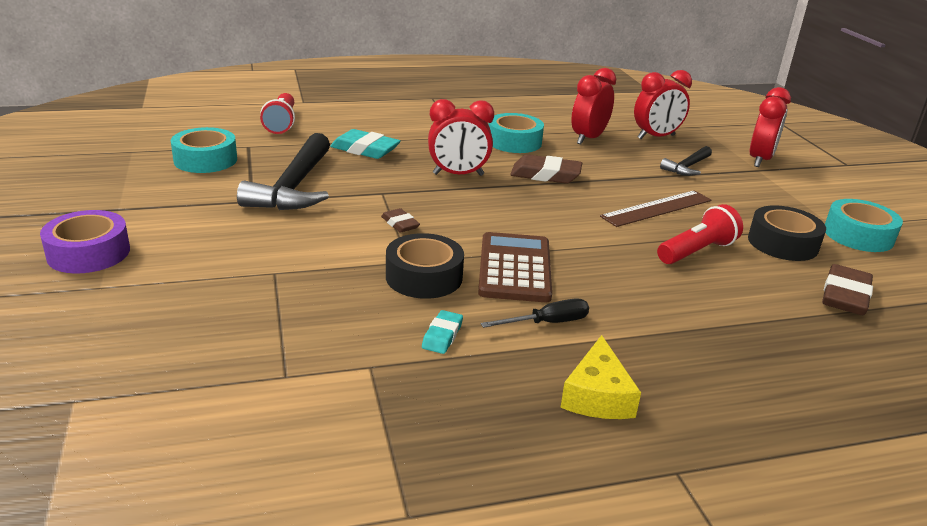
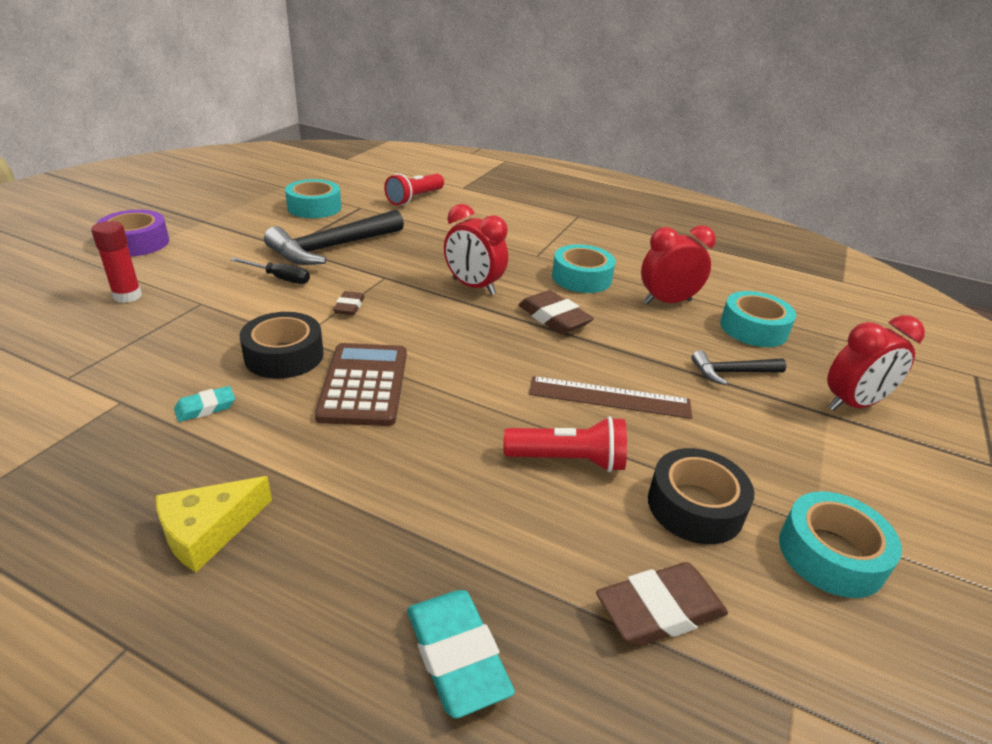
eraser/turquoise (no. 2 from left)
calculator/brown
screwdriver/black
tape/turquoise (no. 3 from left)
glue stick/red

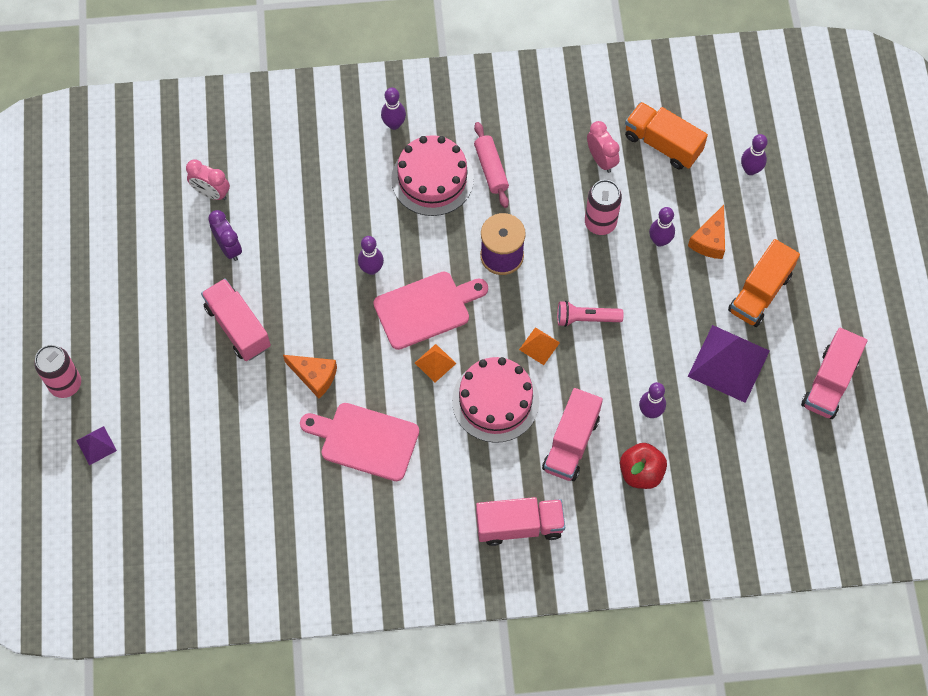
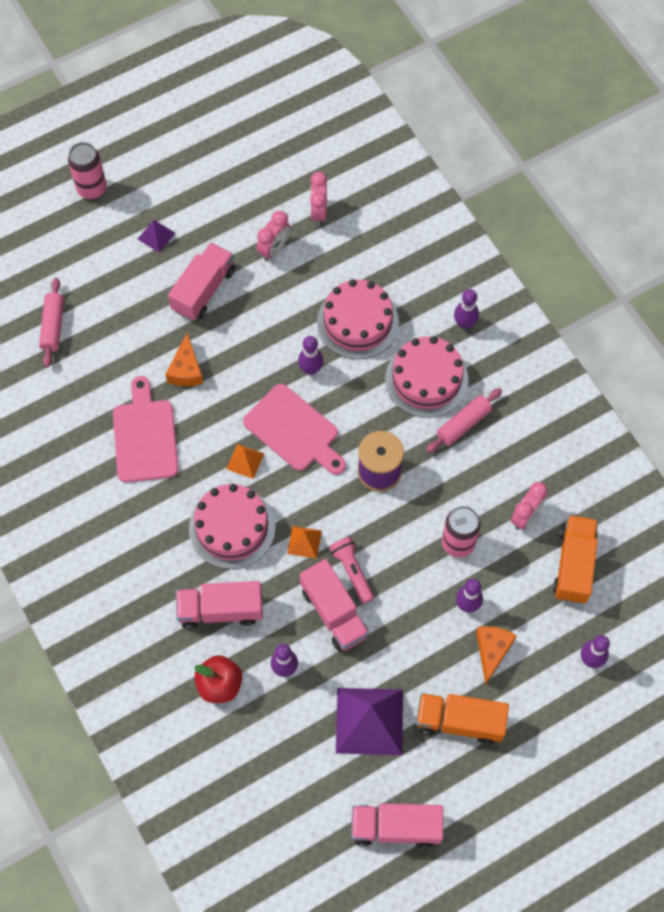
pyramid/purple (no. 1 from left)
clock/pink (no. 1 from left)
truck/pink (no. 3 from left)
cheese/orange (no. 2 from left)
rolling pin/pink (no. 1 from left)
cake/pink (no. 2 from left)

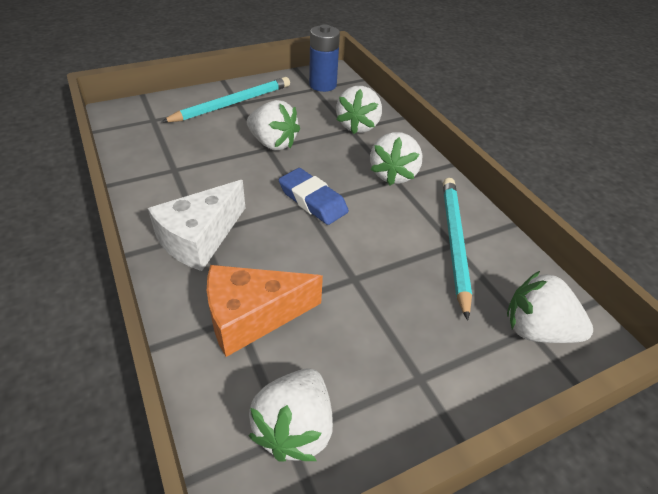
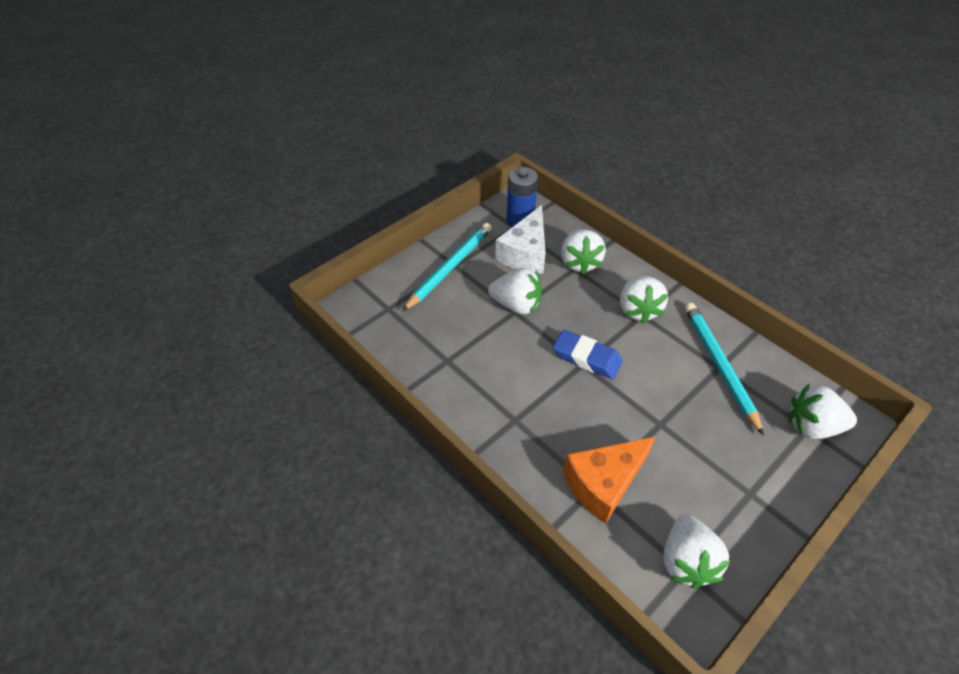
cheese/white

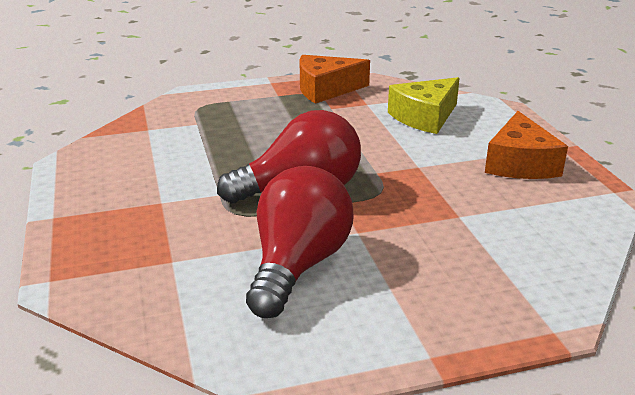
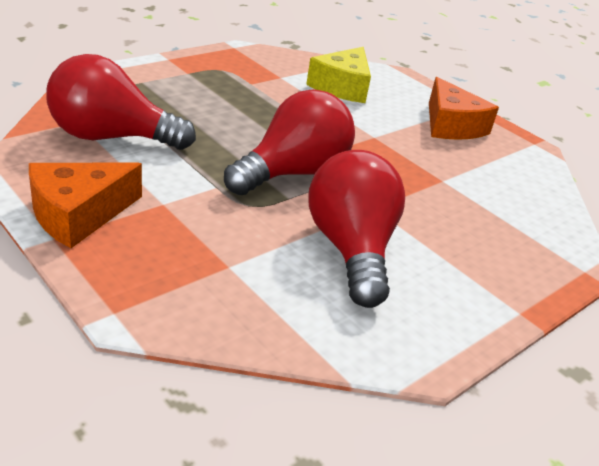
cheese/orange (no. 1 from left)
light bulb/red (no. 1 from left)

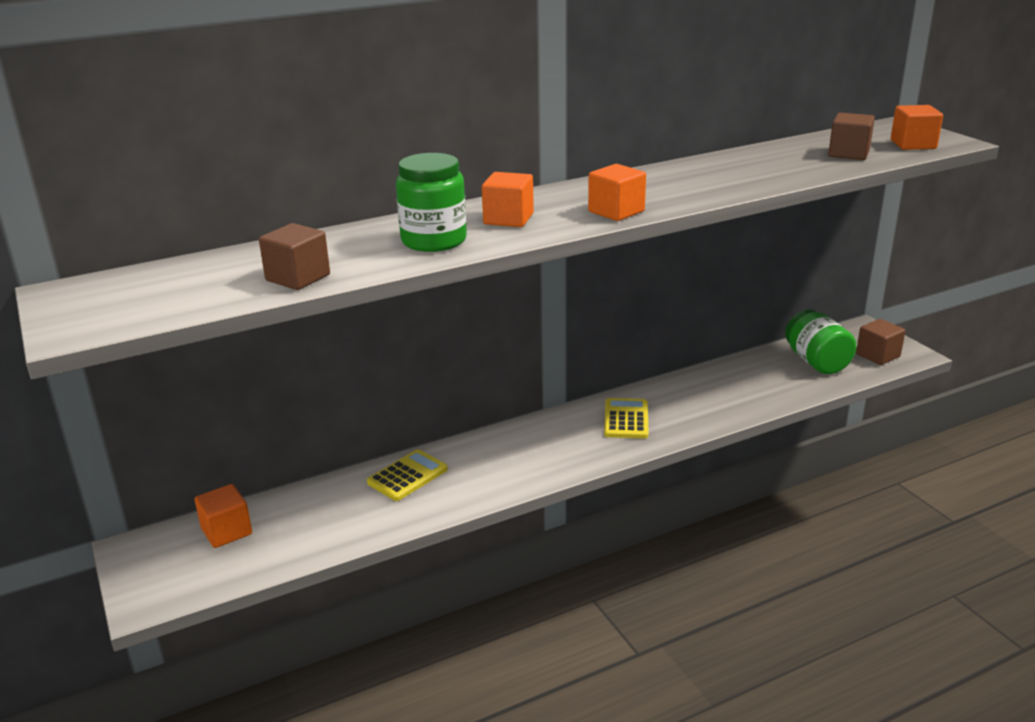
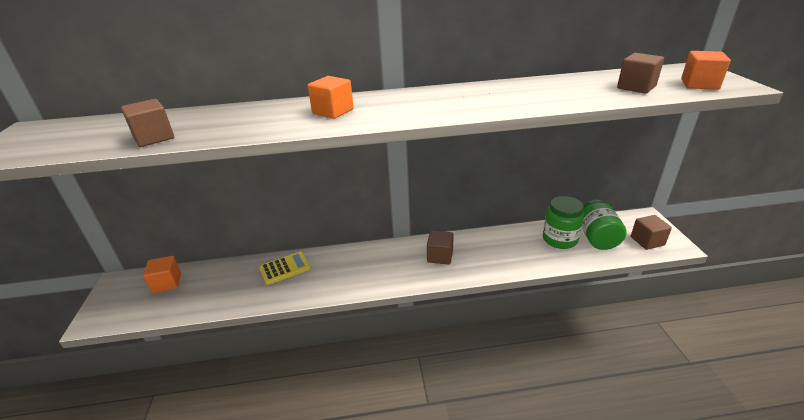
jar/green (no. 1 from left)
cube/orange (no. 3 from left in the first image)
cube/brown (no. 2 from left)

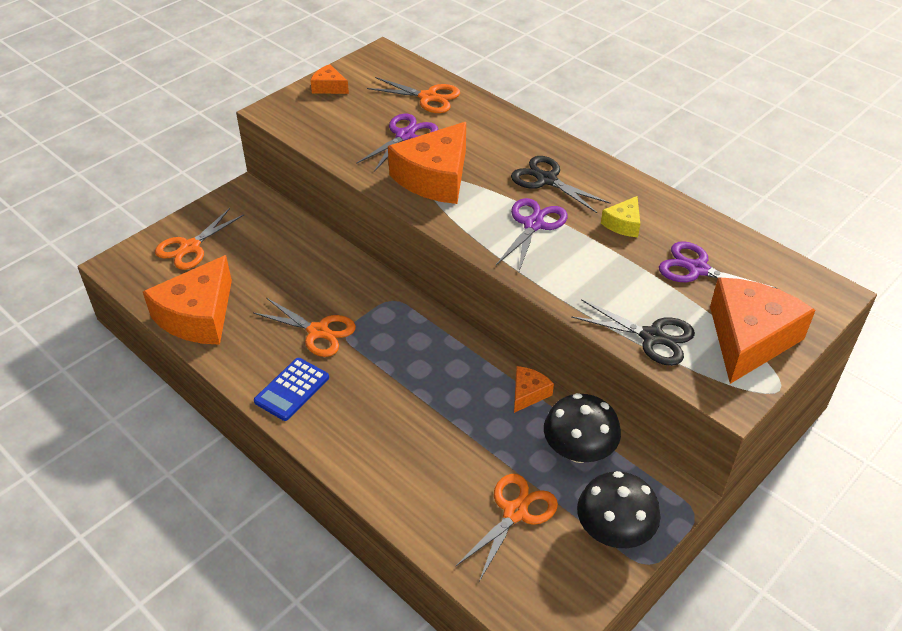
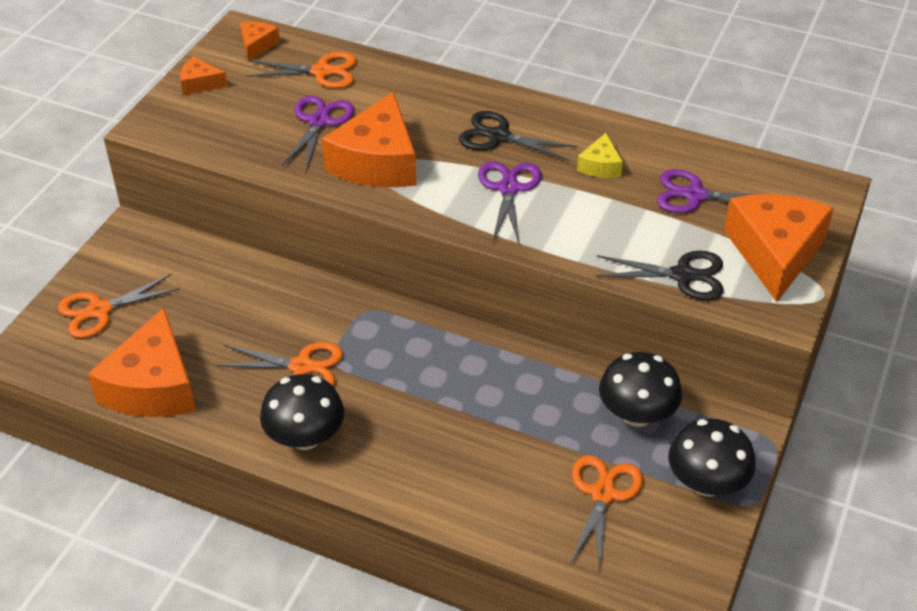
scissors/orange (no. 1 from left)
mushroom/black (no. 1 from left)
cheese/orange (no. 3 from left)

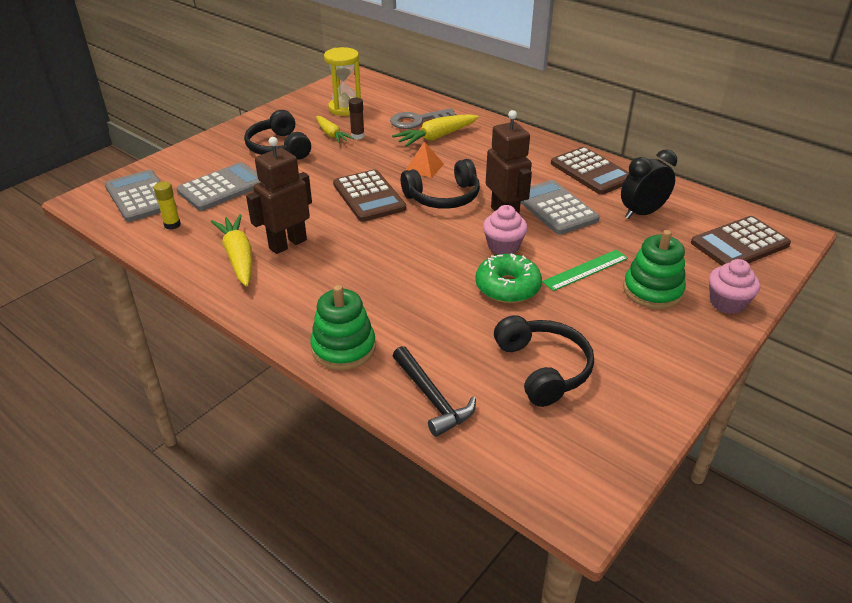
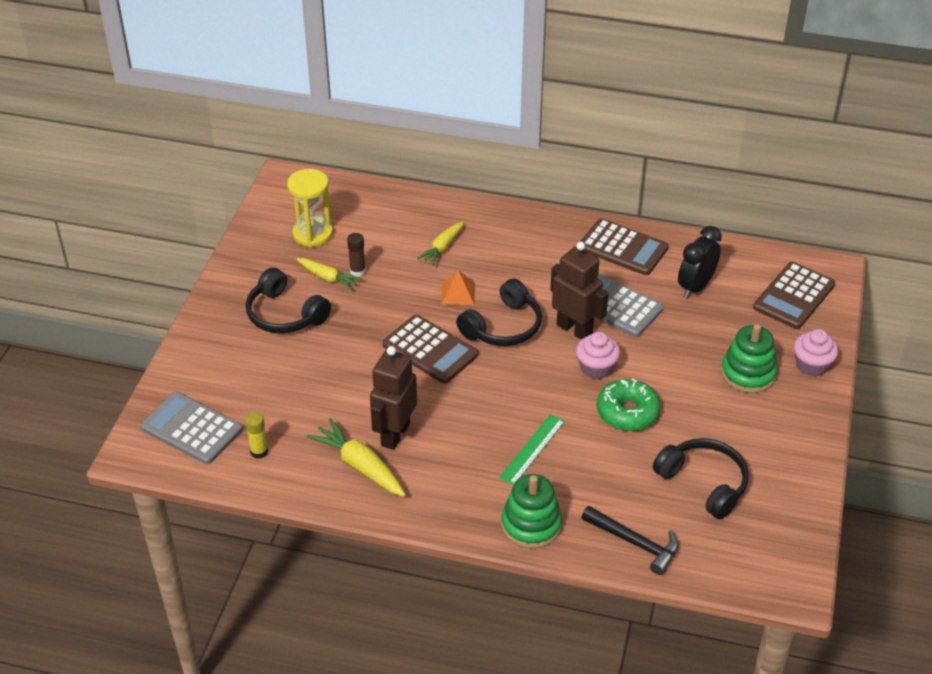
calculator/grey (no. 2 from left in the first image)
key/grey
carrot/yellow (no. 3 from left)
ruler/green

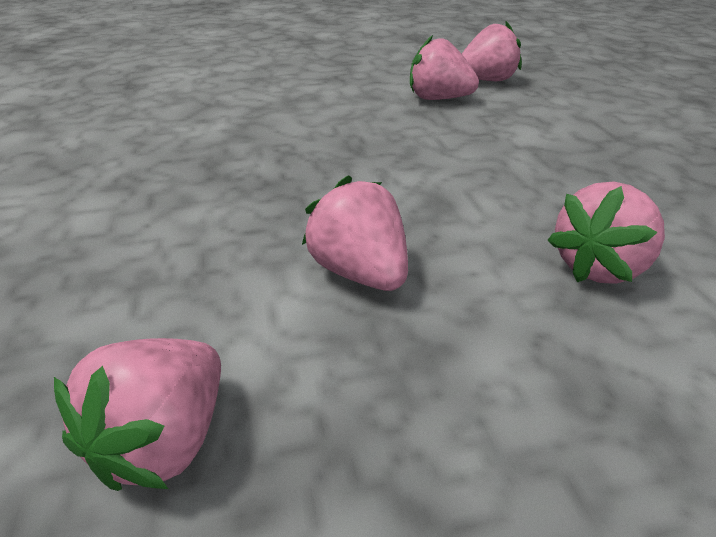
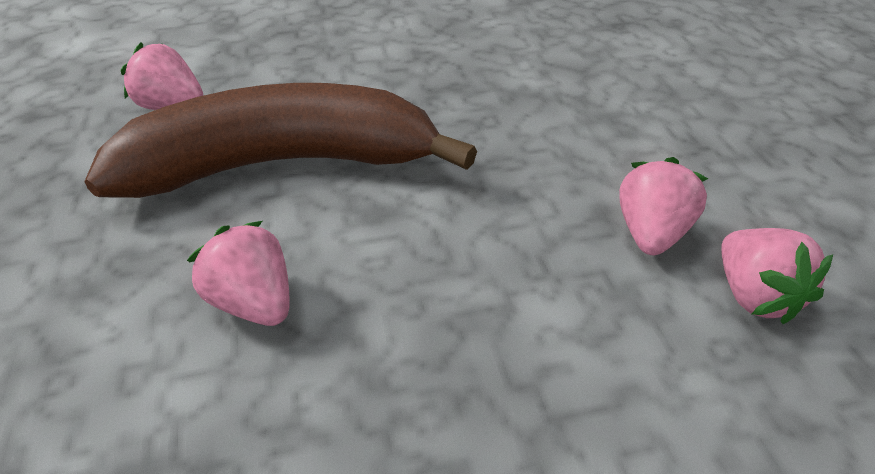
banana/brown

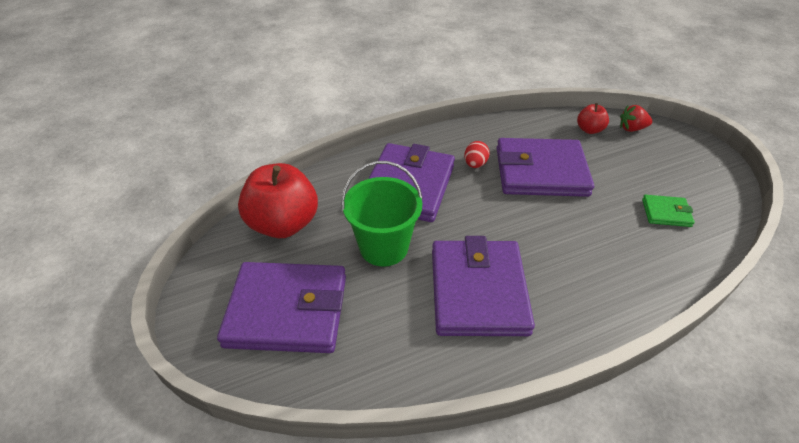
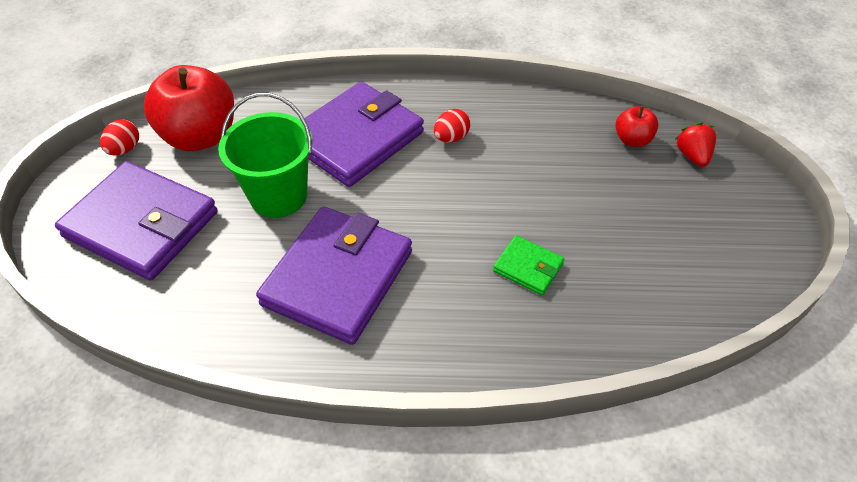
wallet/purple (no. 4 from left in the first image)
strawberry/red
wallet/green
egg/red (no. 1 from left)

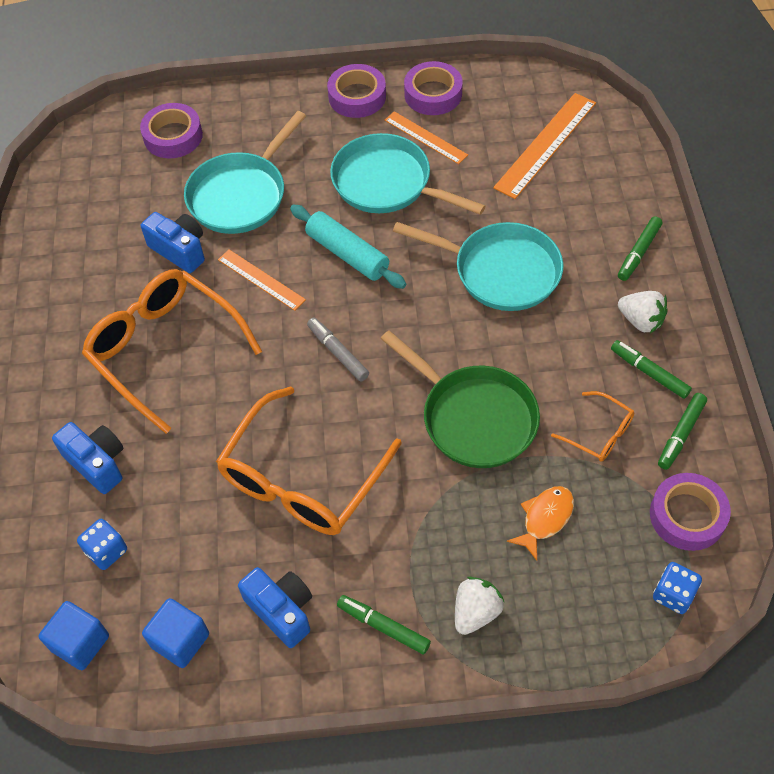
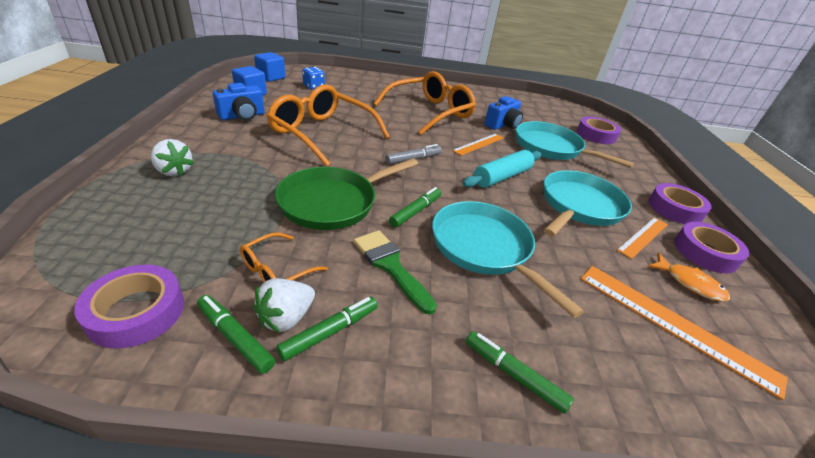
camera/blue (no. 1 from left in the first image)
marker/green (no. 3 from left)
pan/turquoise (no. 1 from left)
fish/orange
strawberry/white (no. 2 from left)
dice/blue (no. 2 from left in the first image)
brush/green

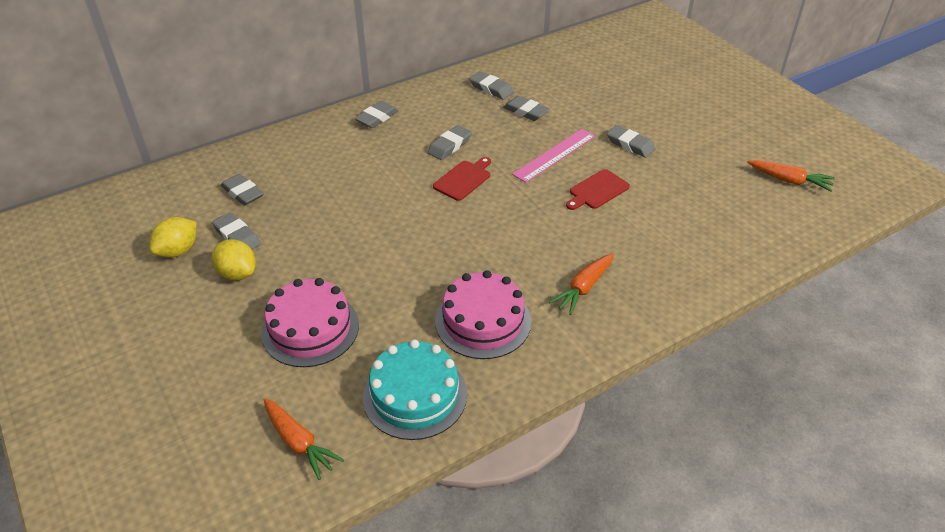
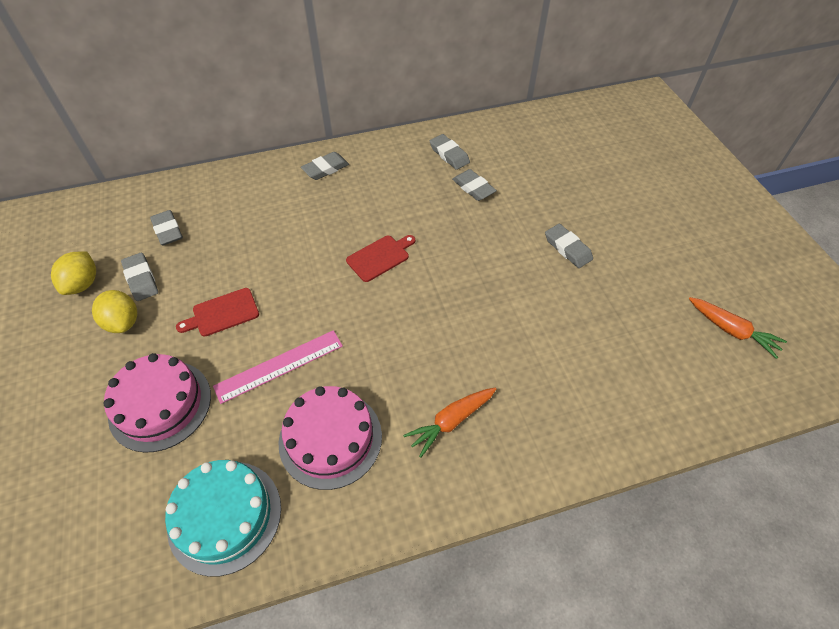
lemon/yellow (no. 1 from left)
carrot/orange (no. 1 from left in the first image)
eraser/grey (no. 4 from left in the first image)
ruler/pink
cutting board/red (no. 1 from left)

